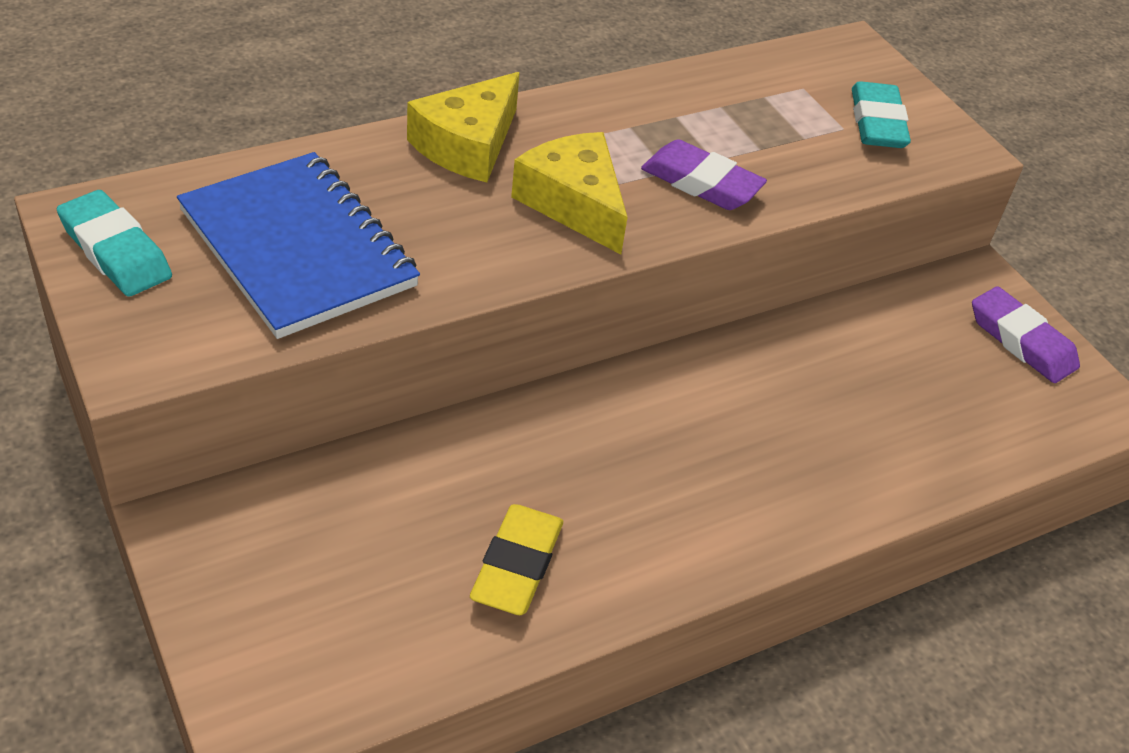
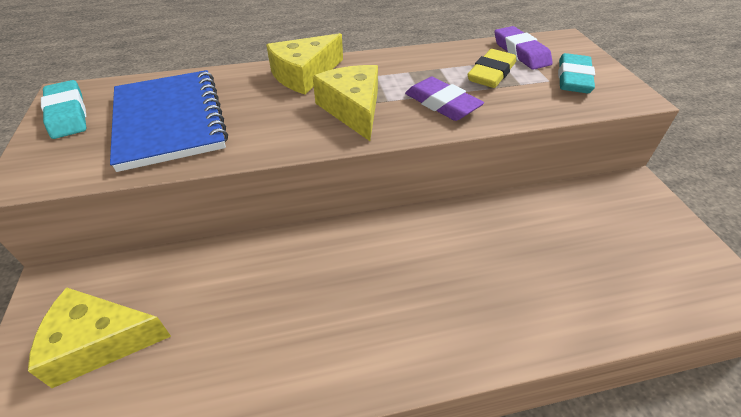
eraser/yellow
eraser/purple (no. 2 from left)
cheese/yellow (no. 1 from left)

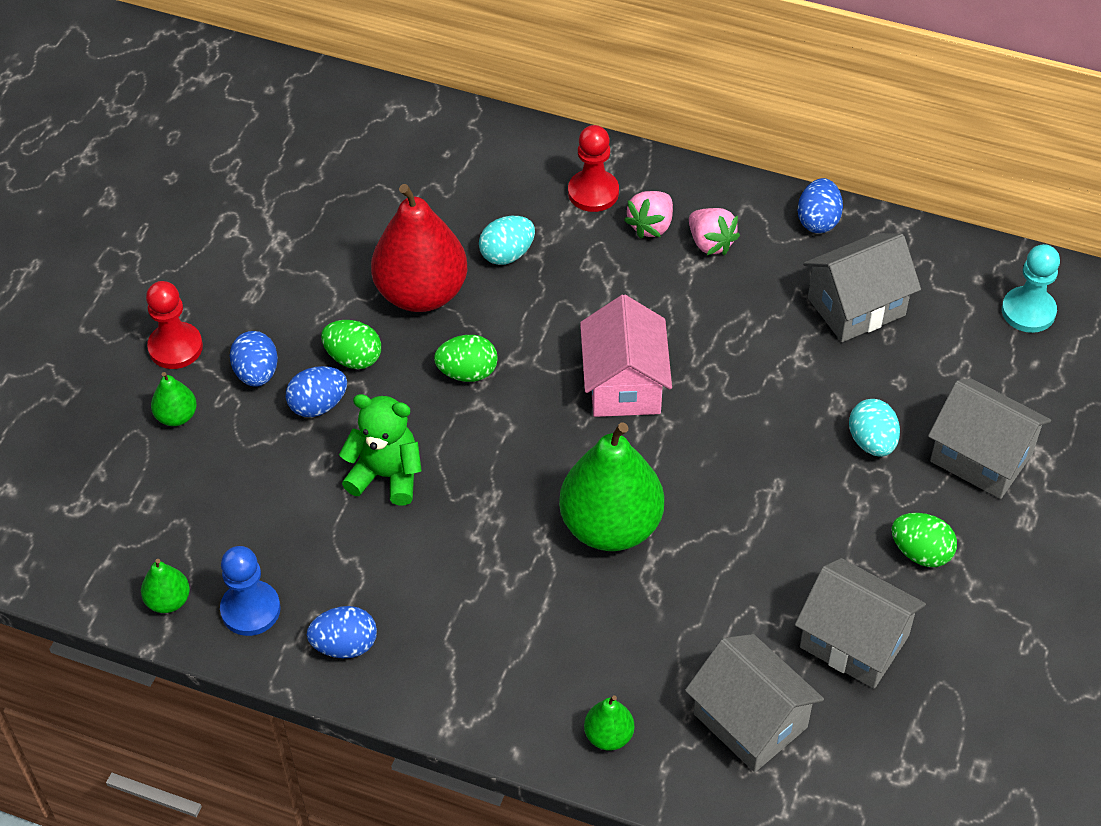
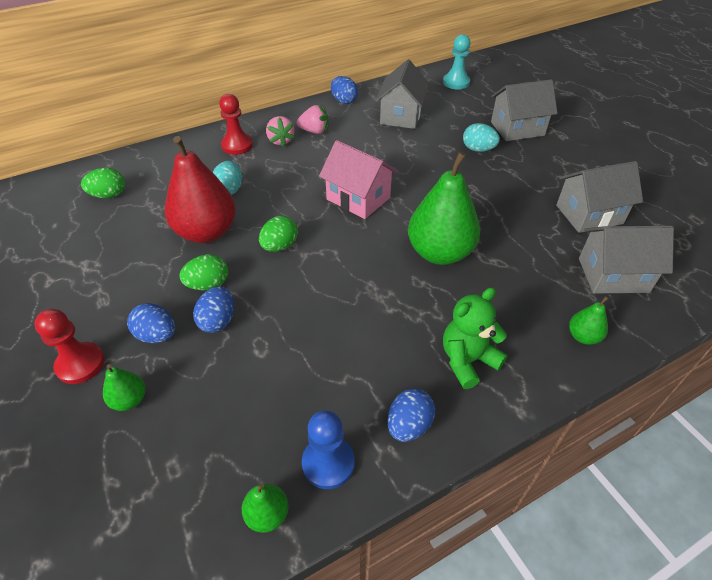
teddy bear/green
egg/green (no. 1 from left)

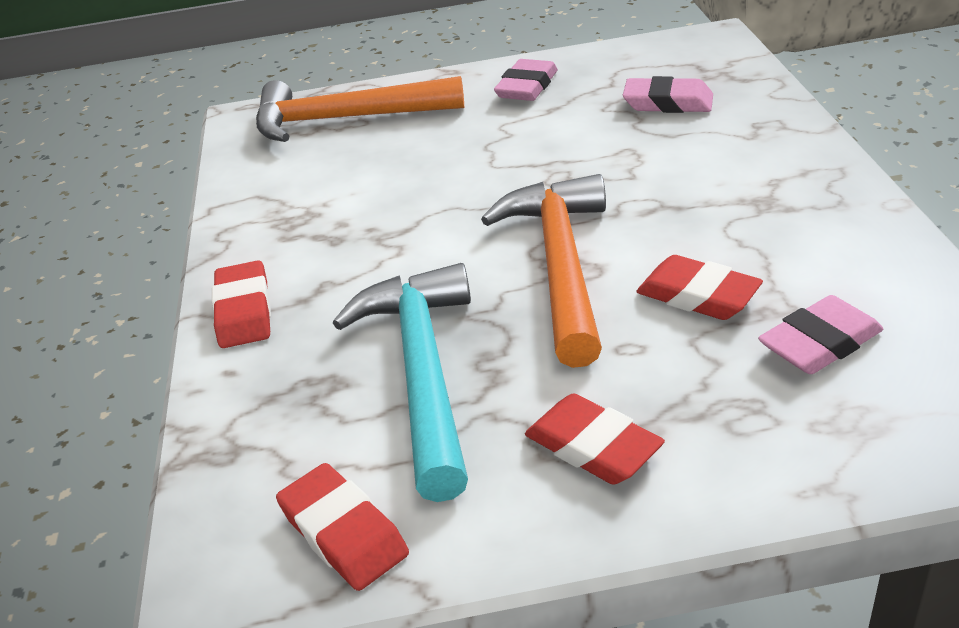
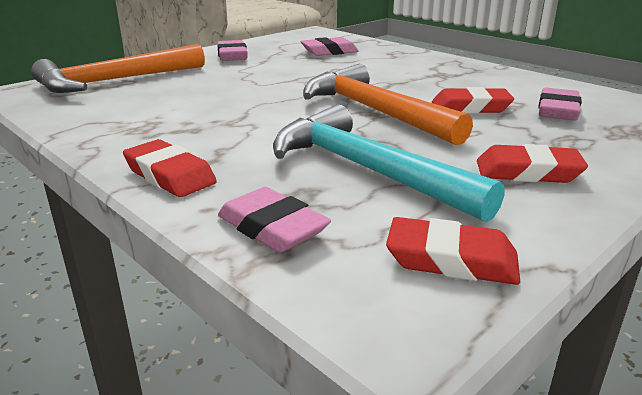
eraser/pink (no. 2 from left)

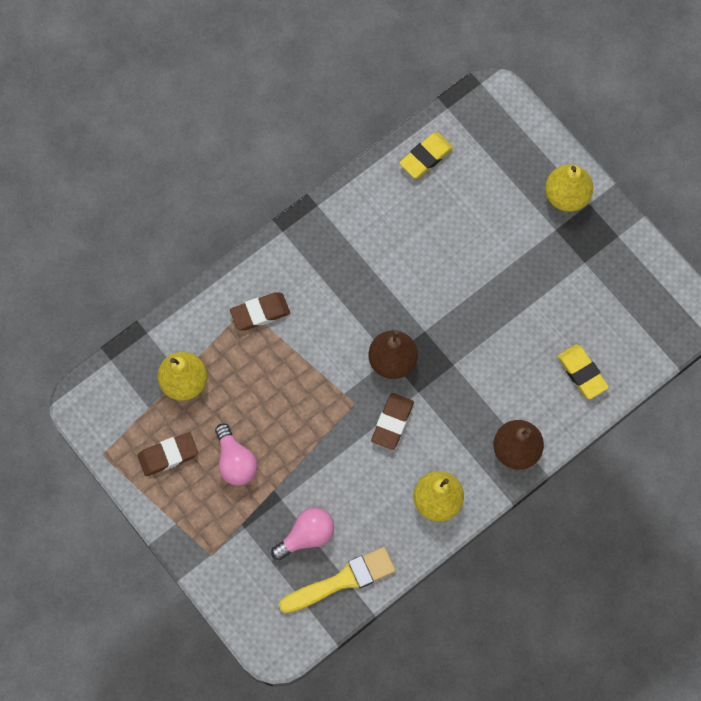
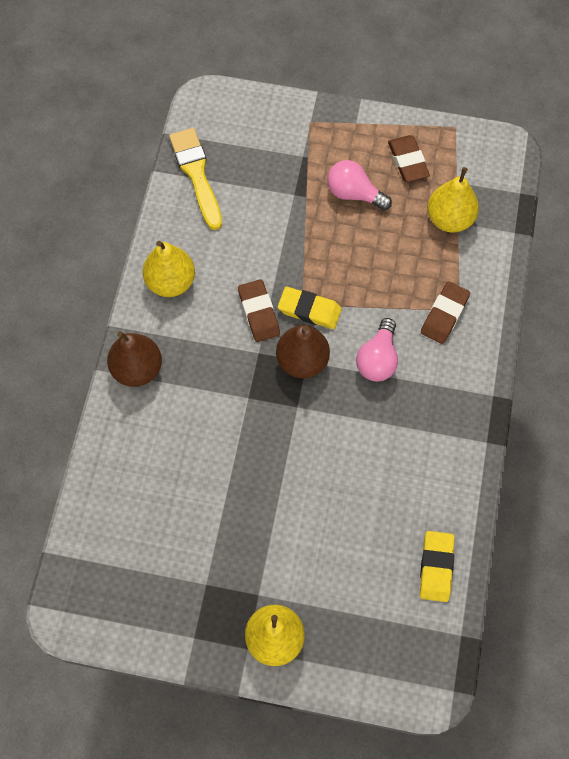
eraser/brown (no. 2 from left)
light bulb/pink (no. 2 from left)
brush/yellow
eraser/yellow (no. 1 from left)

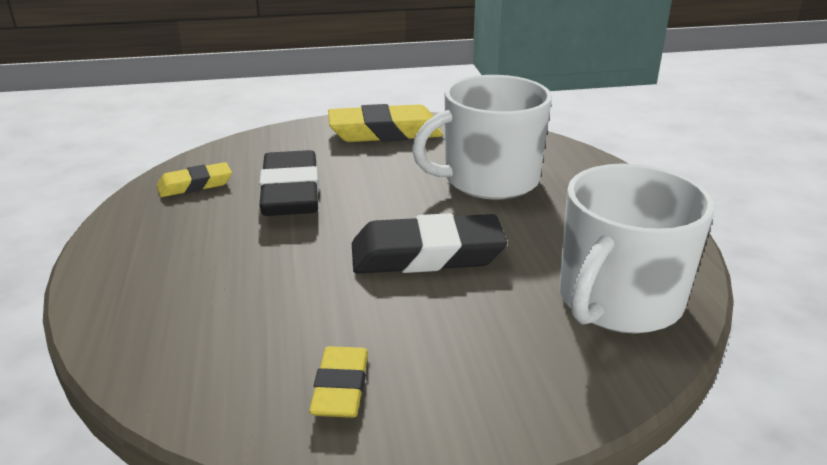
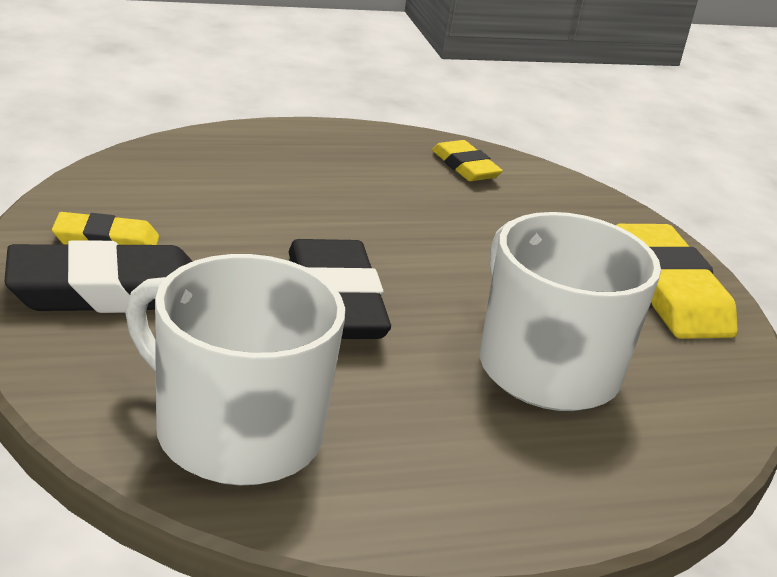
eraser/black (no. 1 from left)

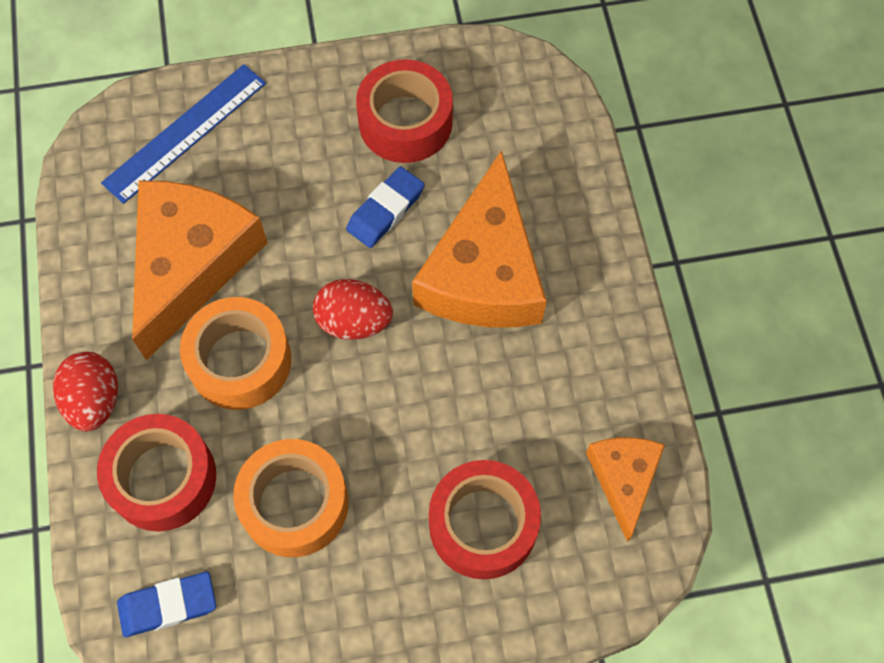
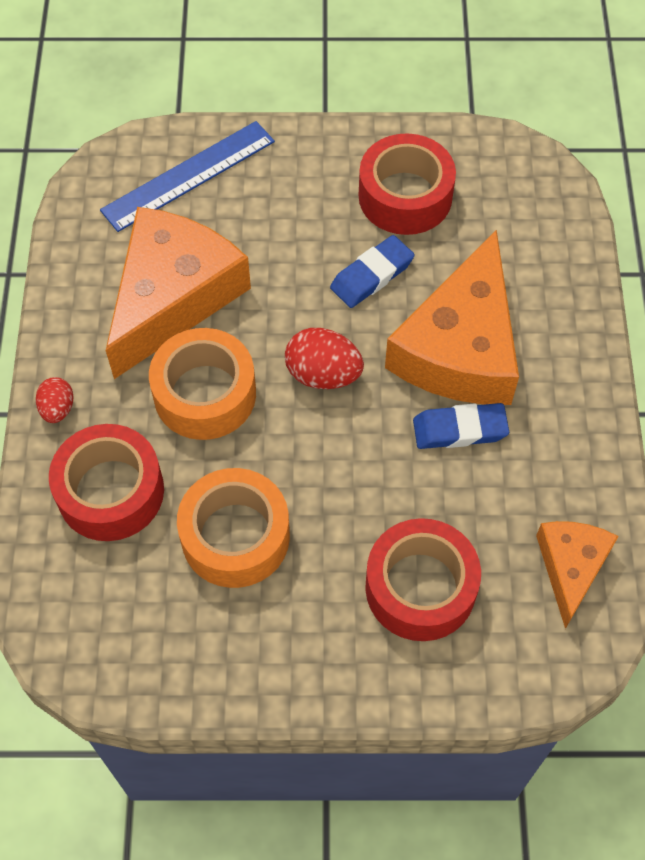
egg/red (no. 1 from left)
eraser/blue (no. 2 from left)

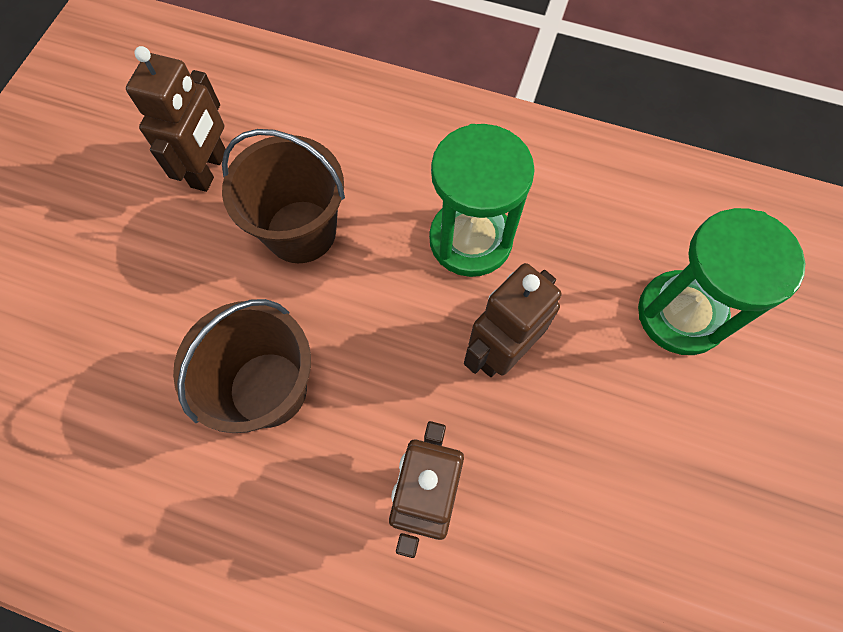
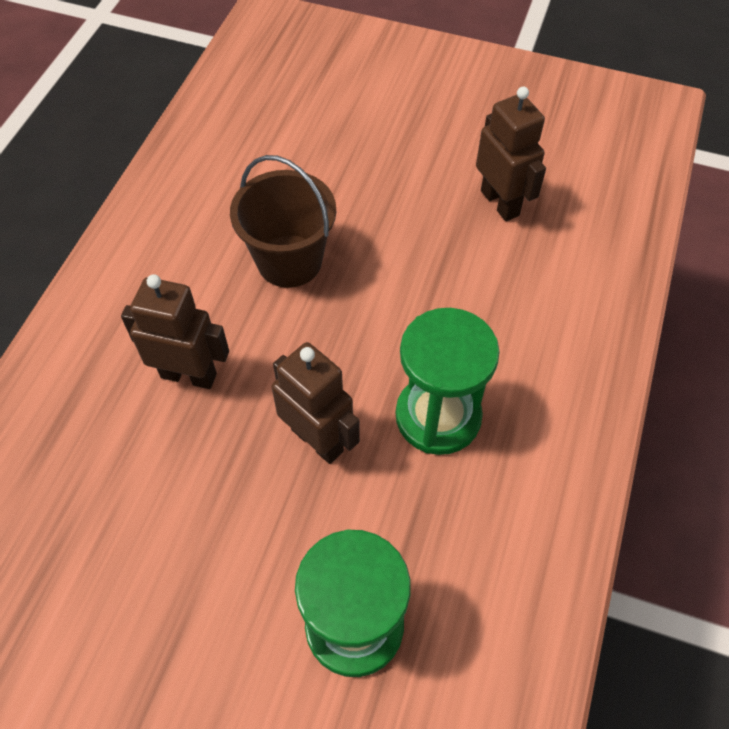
robot/brown (no. 3 from left)
bucket/brown (no. 2 from left in the first image)

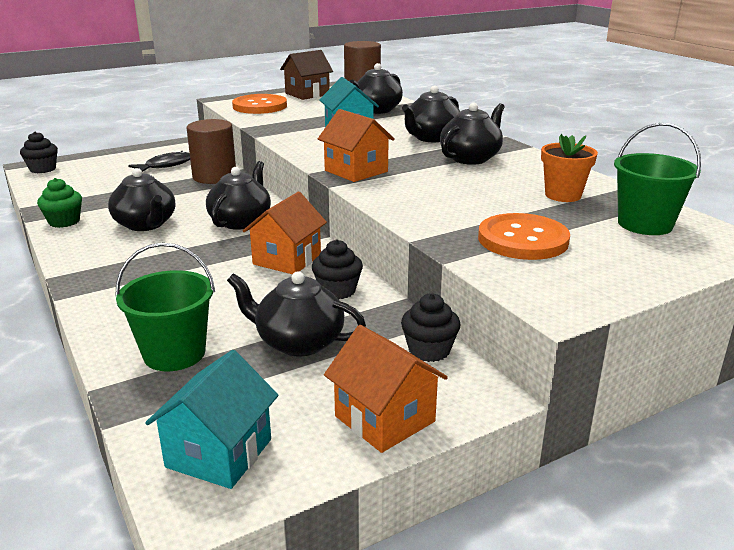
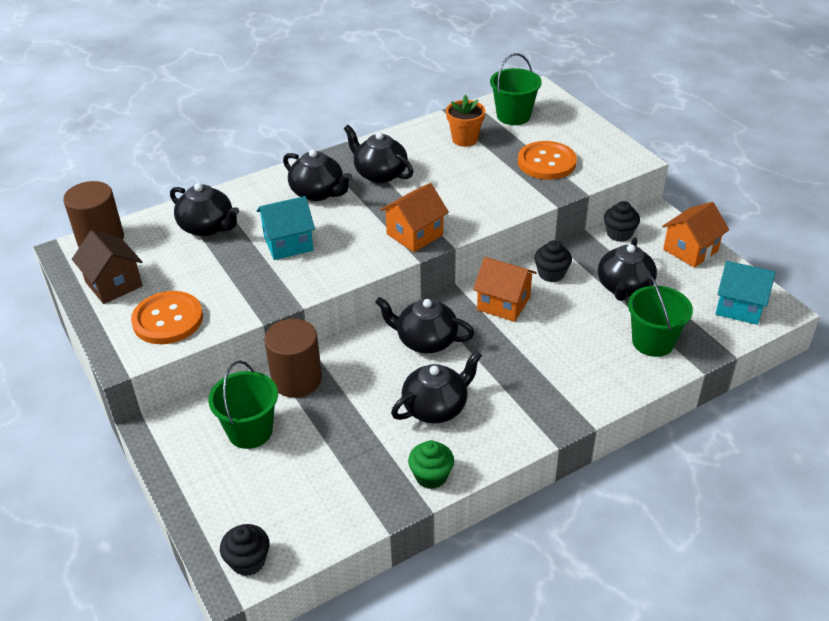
bucket/green (no. 1 from left)

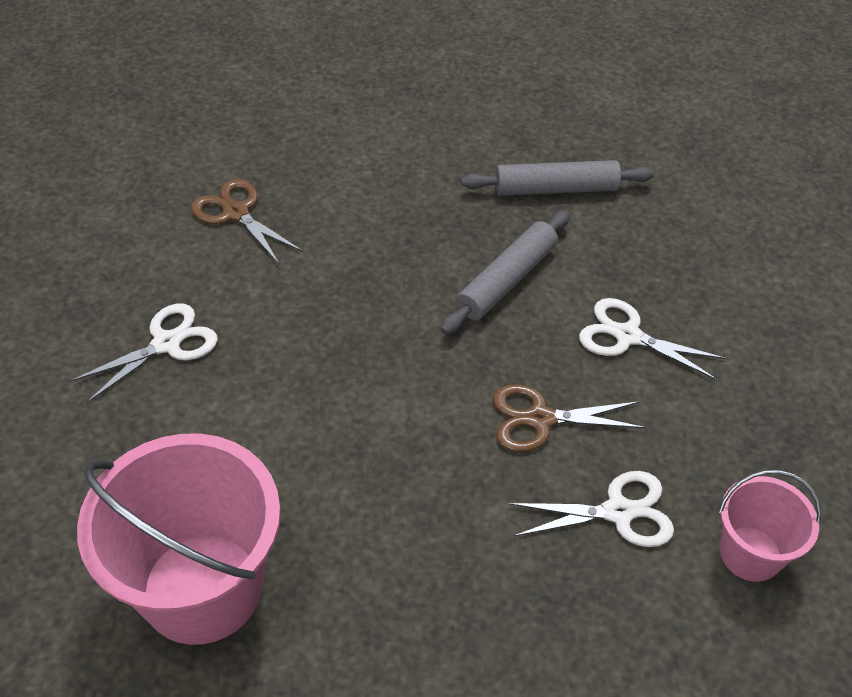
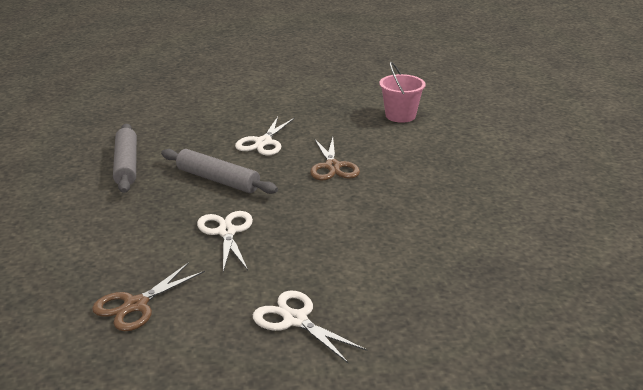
bucket/pink (no. 1 from left in the first image)
scissors/white (no. 1 from left)

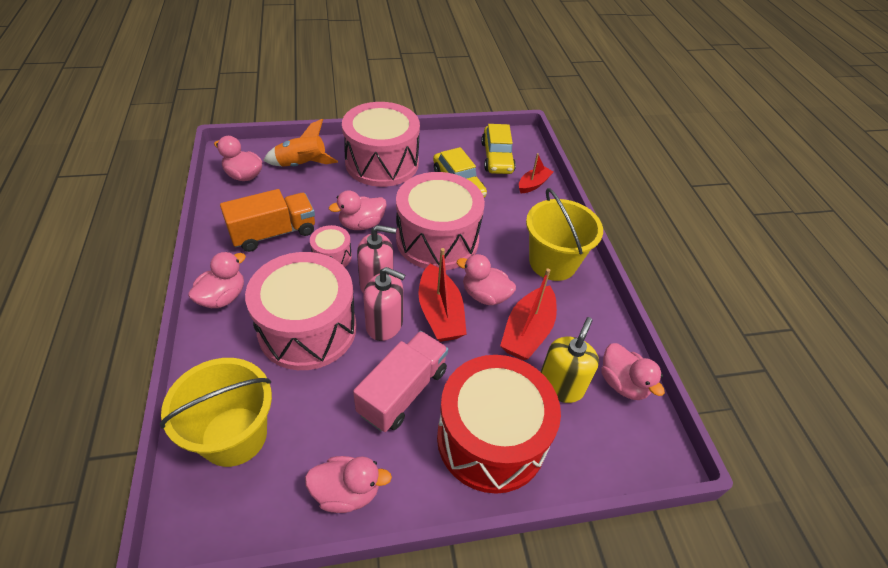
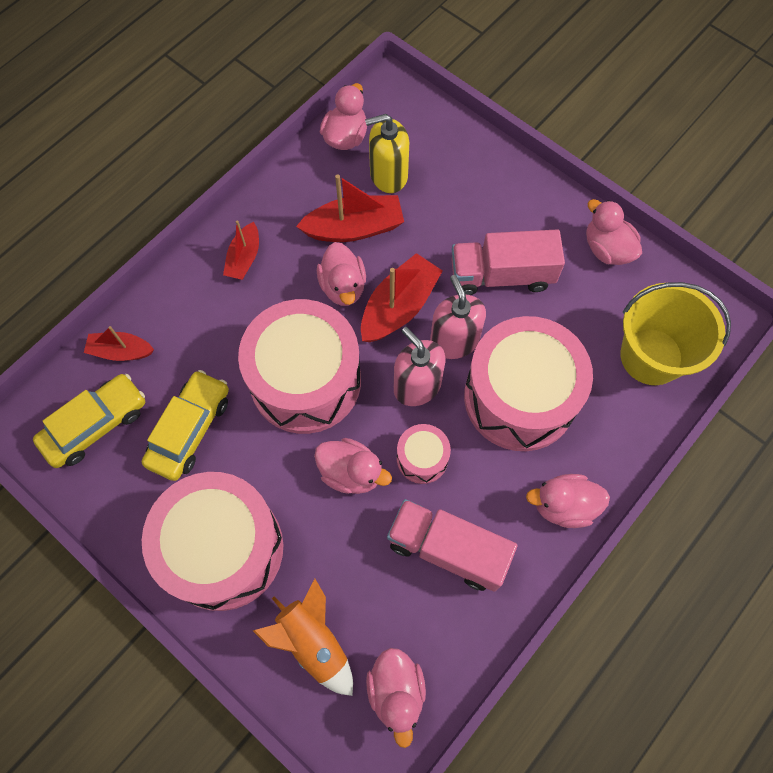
truck/pink (no. 1 from left)
drum/red
boat/red (no. 2 from left)

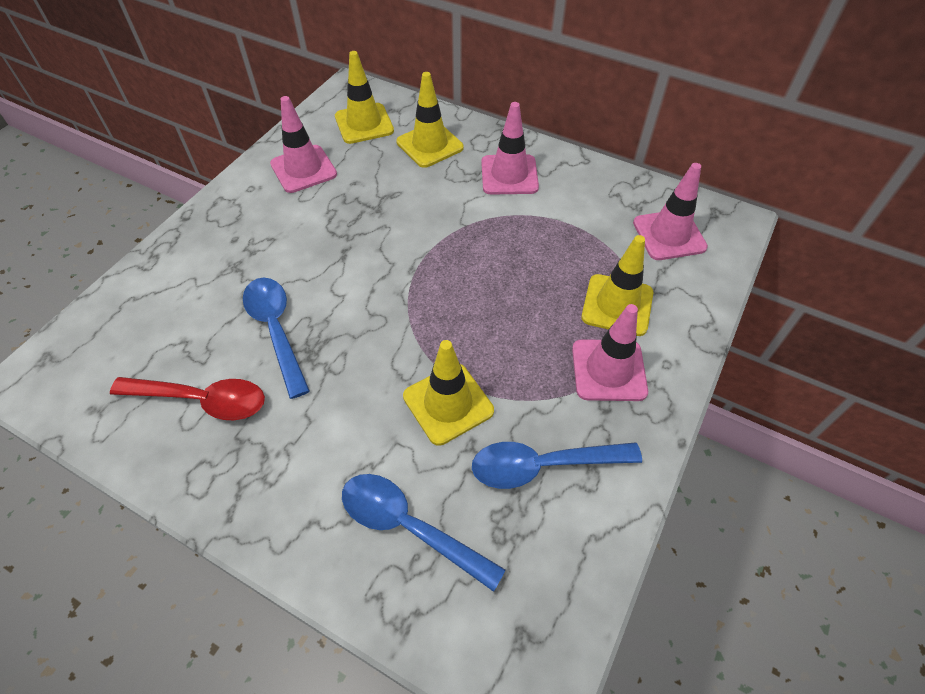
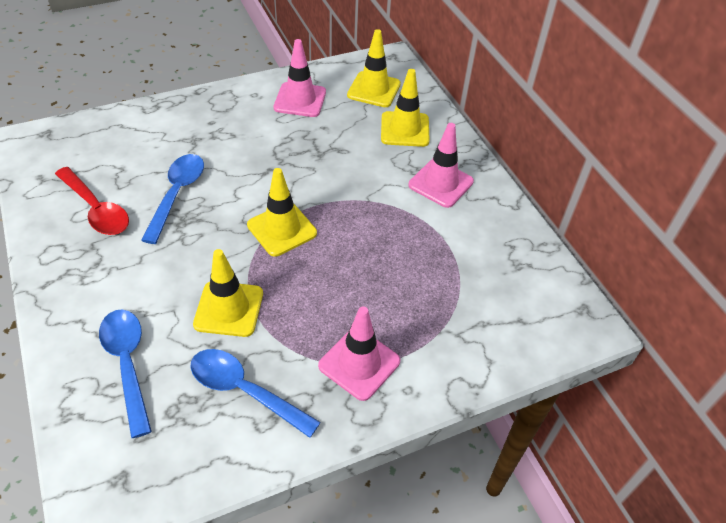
traffic cone/yellow (no. 2 from left)
traffic cone/pink (no. 4 from left in the first image)

